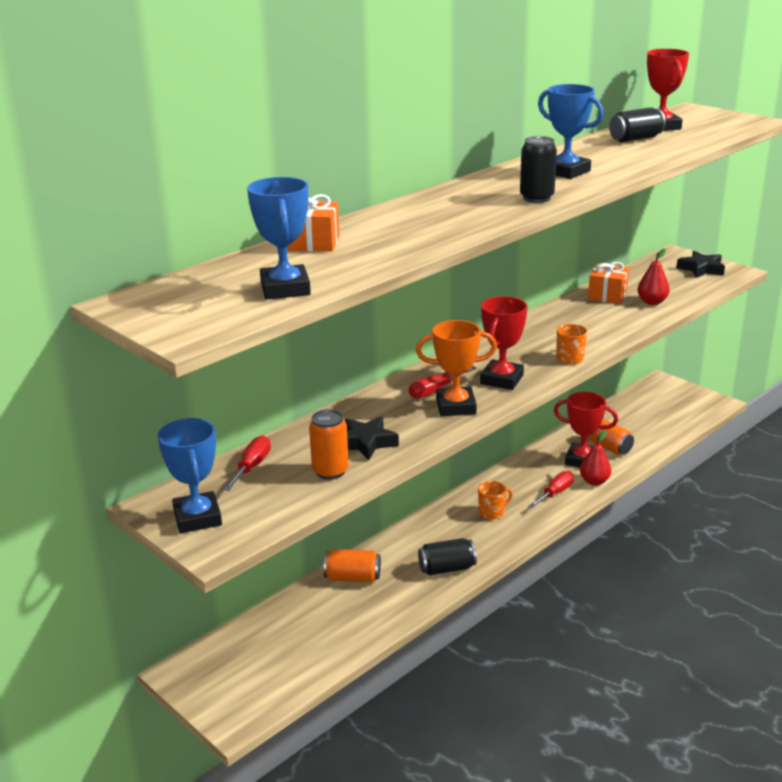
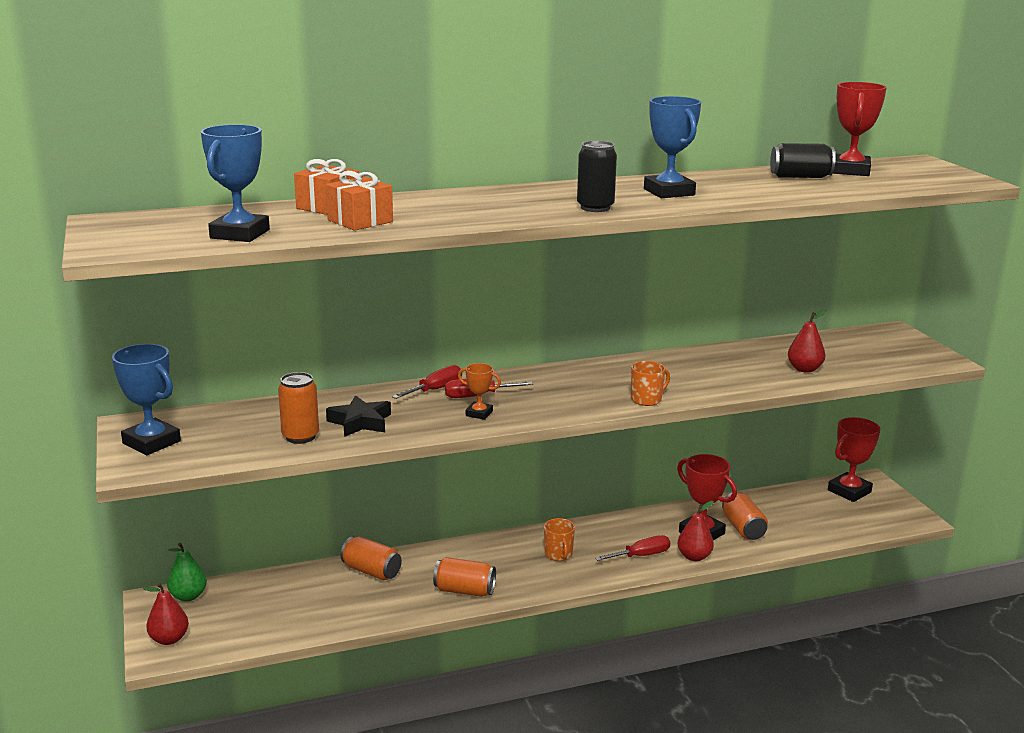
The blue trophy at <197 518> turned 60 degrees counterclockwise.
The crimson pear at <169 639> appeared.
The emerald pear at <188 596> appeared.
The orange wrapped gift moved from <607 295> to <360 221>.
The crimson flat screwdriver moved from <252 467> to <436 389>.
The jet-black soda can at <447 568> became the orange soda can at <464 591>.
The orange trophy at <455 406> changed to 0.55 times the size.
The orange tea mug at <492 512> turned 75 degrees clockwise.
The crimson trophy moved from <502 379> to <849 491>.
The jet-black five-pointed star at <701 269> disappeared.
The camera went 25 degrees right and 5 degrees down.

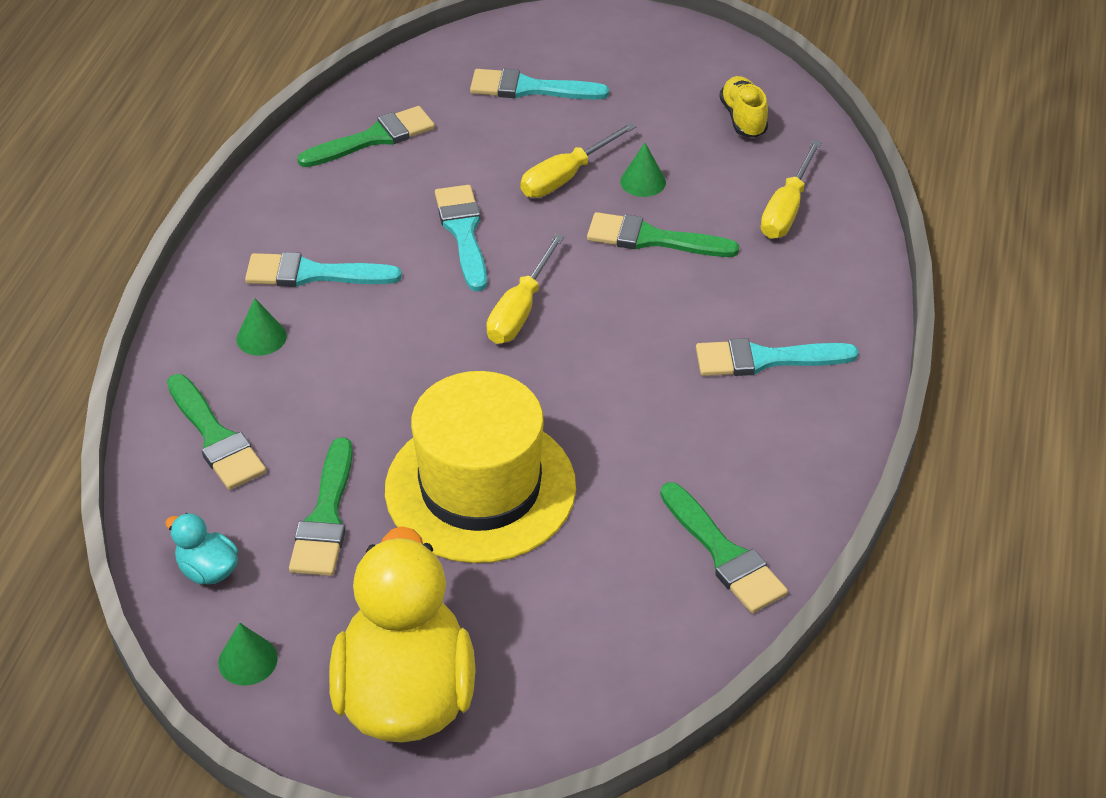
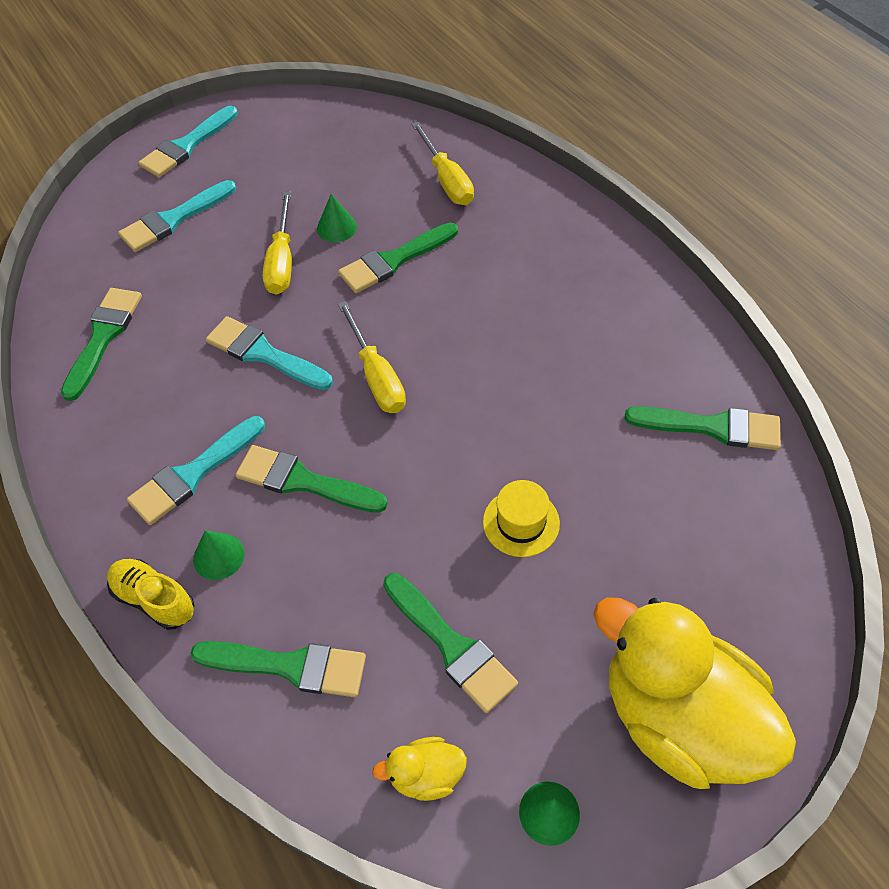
The bright yellow shoe moved from <743 118> to <154 599>.
The turquoise paintbrush moved from <765 359> to <187 146>.
The emerald paintbrush at <303 481> appeared.
The turquoise duck at <208 570> became the bright yellow duck at <426 775>.
The bright yellow top hat at <480 488> changed to 0.43 times the size.
The camera went 45 degrees left and 10 degrees up.

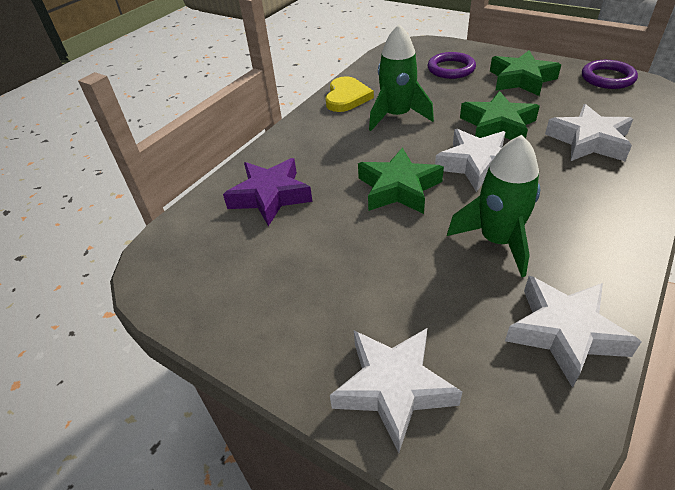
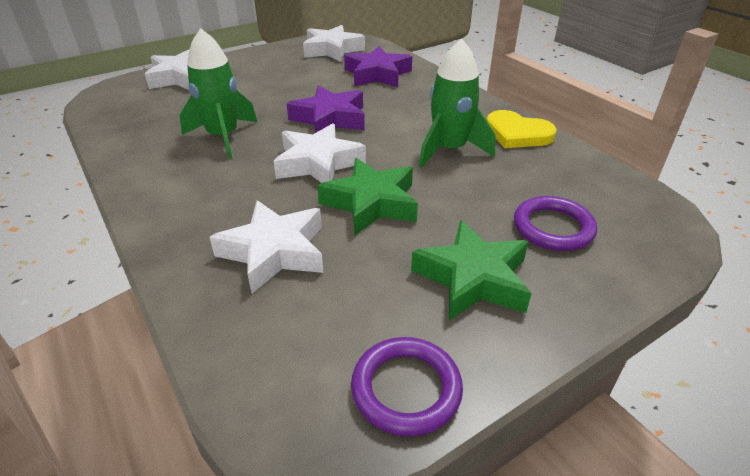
The emerald five-pointed star at <398 188> became the royal purple five-pointed star at <330 119>.
The pure white five-pointed star moved from <564 333> to <332 50>.
The camera went 110 degrees right and 5 degrees down.

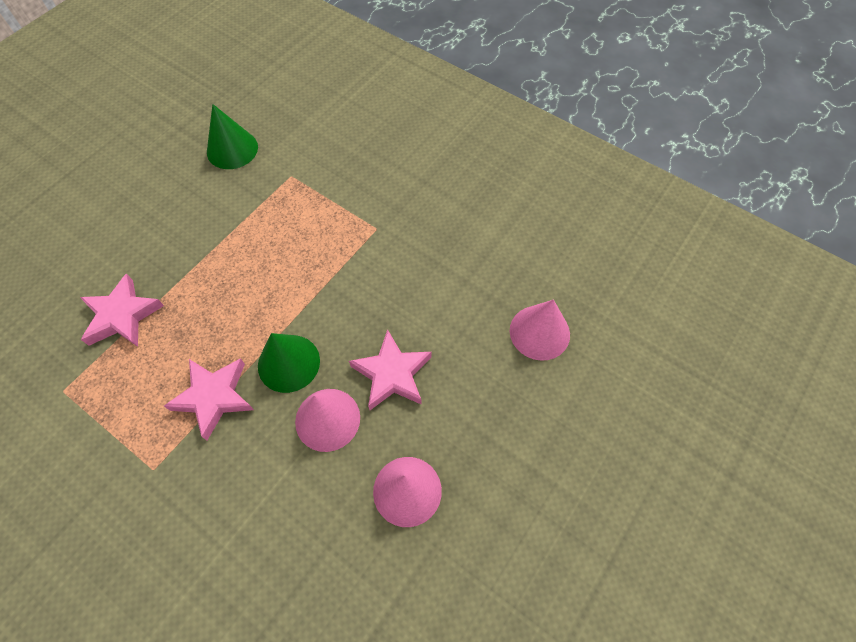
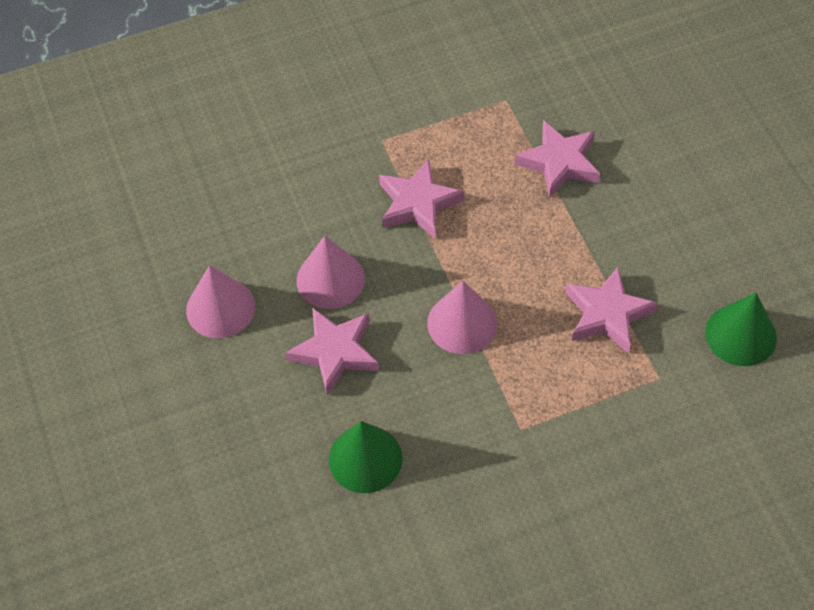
The emerald cone moved from <288 363> to <365 459>.
The rose-pink cone moved from <539 332> to <462 323>.
The rose-pink five-pointed star at <607 314> appeared.
The camera went 125 degrees right and 5 degrees down.

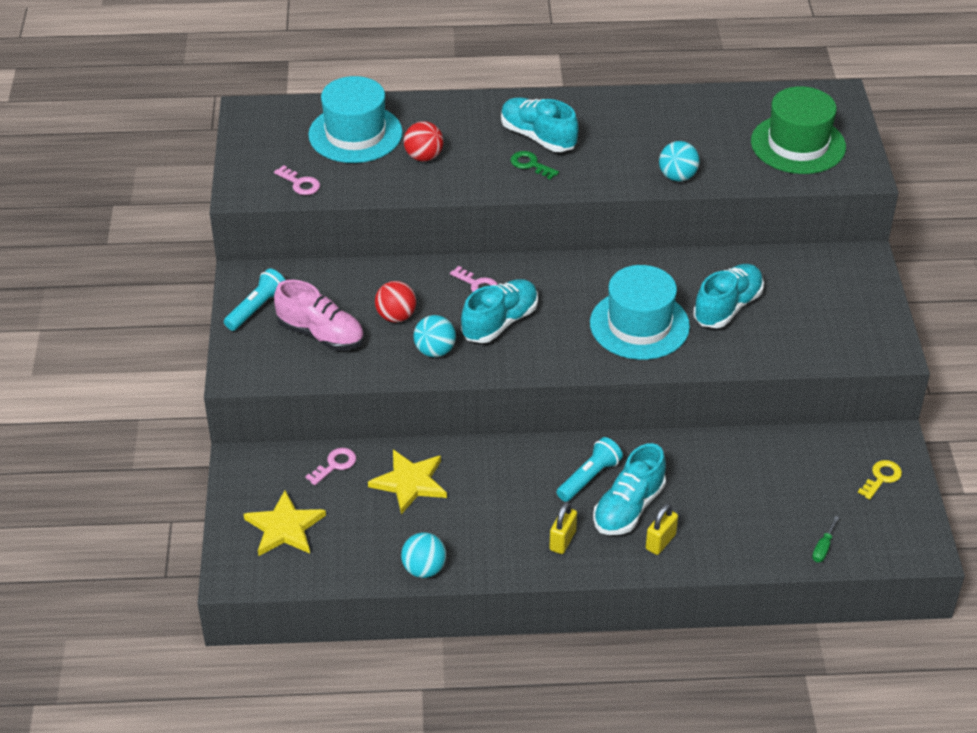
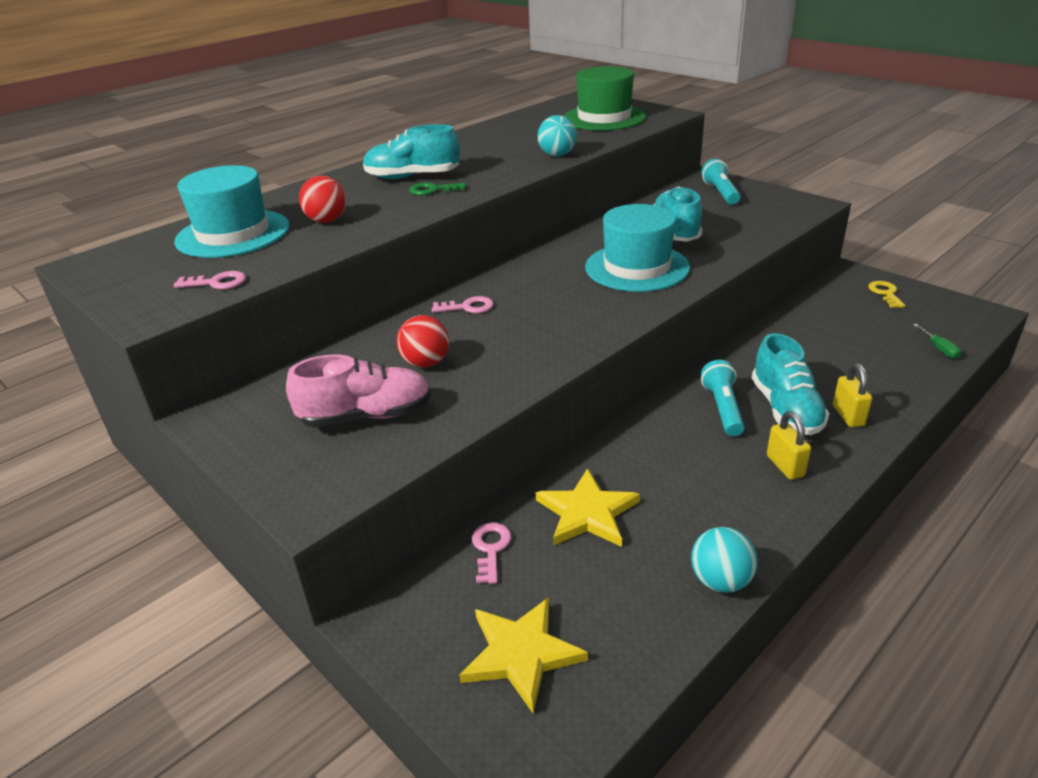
The turquoise pocket torch moved from <257 308> to <720 193>.
The turquoise play ball at <435 351> disappeared.
The turquoise shoe at <500 322> disappeared.
The camera went 40 degrees left and 10 degrees down.

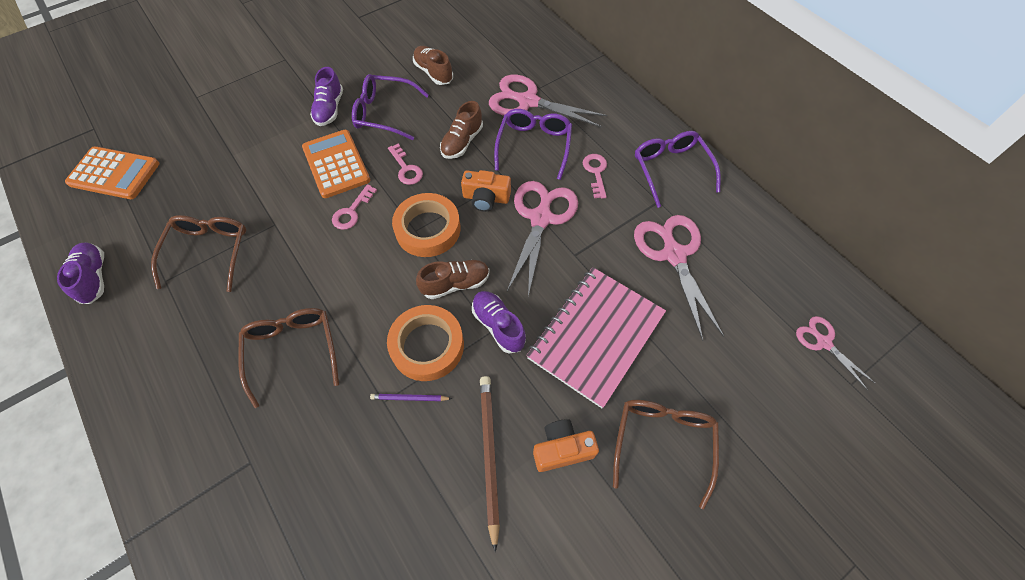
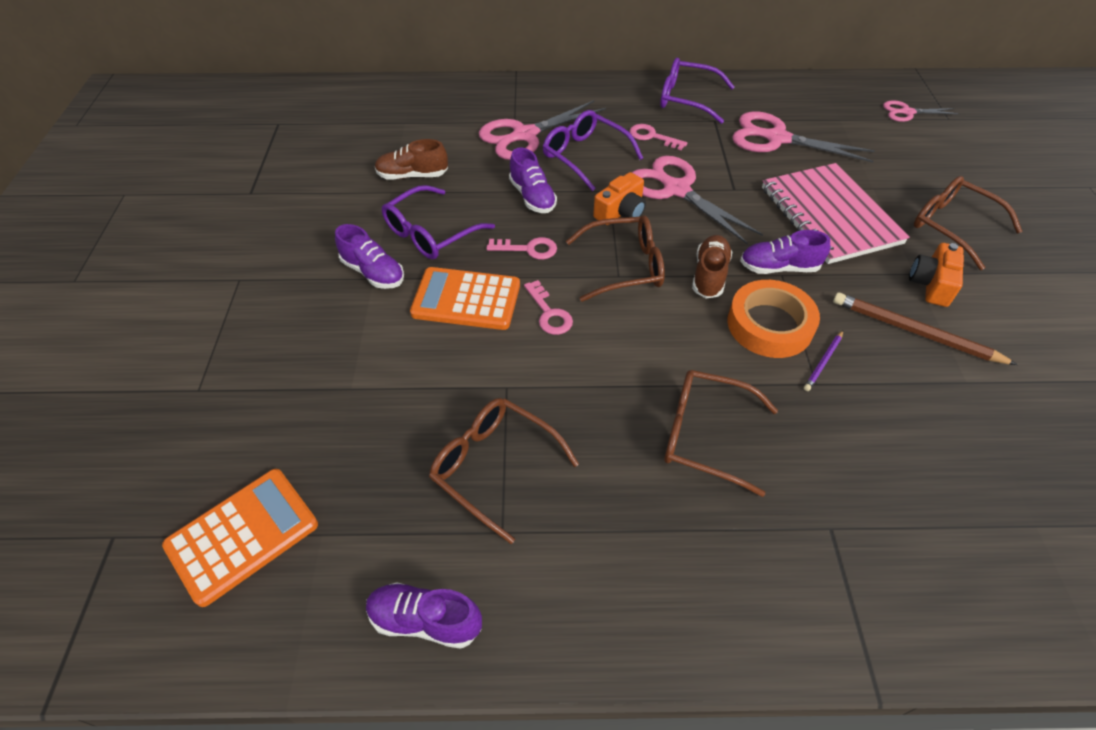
The dark brown shoe at <462 142> became the royal purple shoe at <532 197>.
The orange sticky tape at <428 229> was replaced by the dark brown eyeglasses at <625 266>.
The camera went 55 degrees left and 10 degrees down.

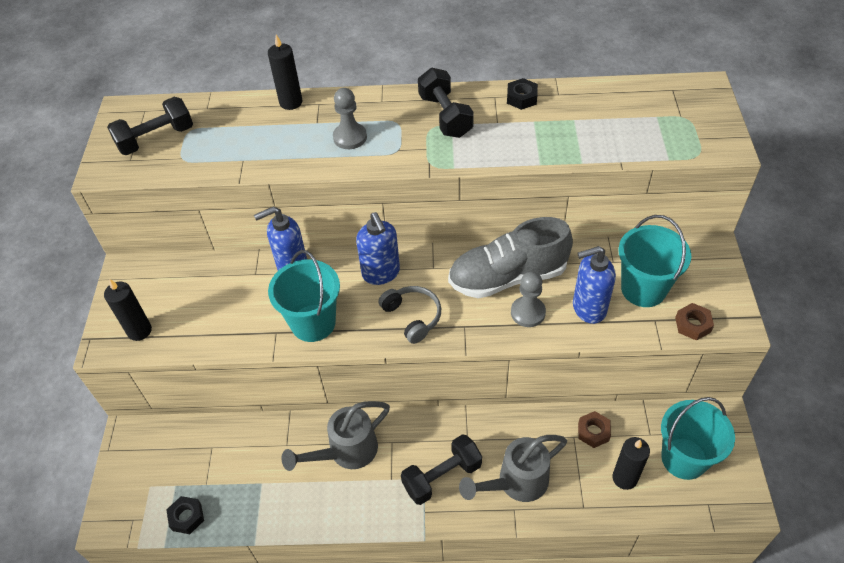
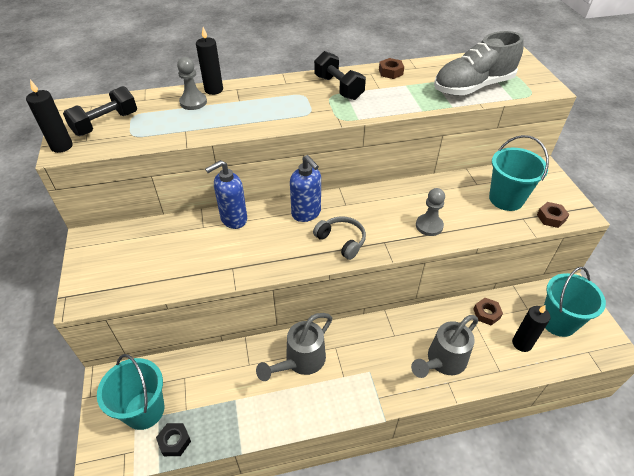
The jet-black candle moved from <139 331> to <61 146>.
The turquoise pail moved from <313 323> to <144 410>.
The ash-grey pawn moved from <350 137> to <193 102>.
The jet-black nut at <521 98> became the dark brown nut at <390 72>.
The ash-grey shoe moved from <508 277> to <473 87>.
The jet-black hand weight at <442 477> disappeared.
The blue soap dispenser at <588 308> disappeared.
The camera went 15 degrees left and 5 degrees down.

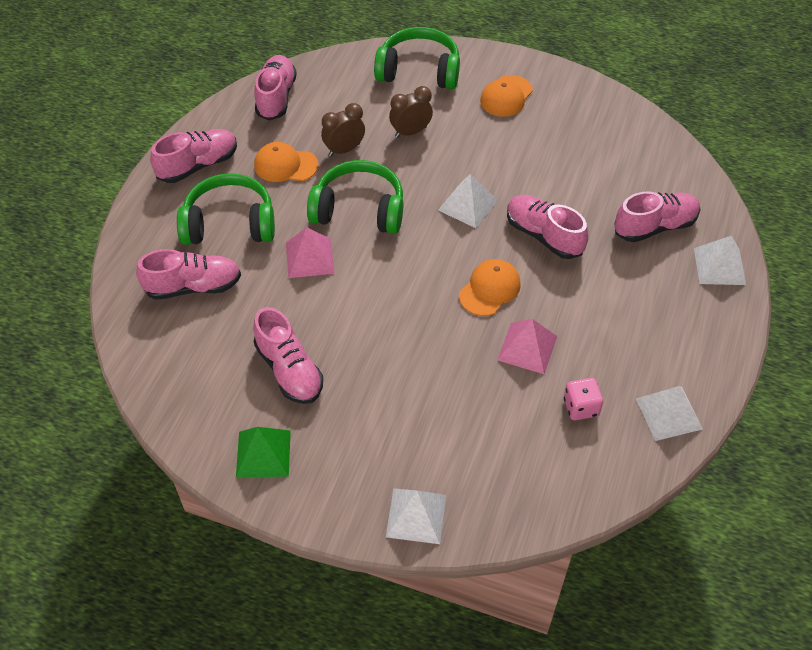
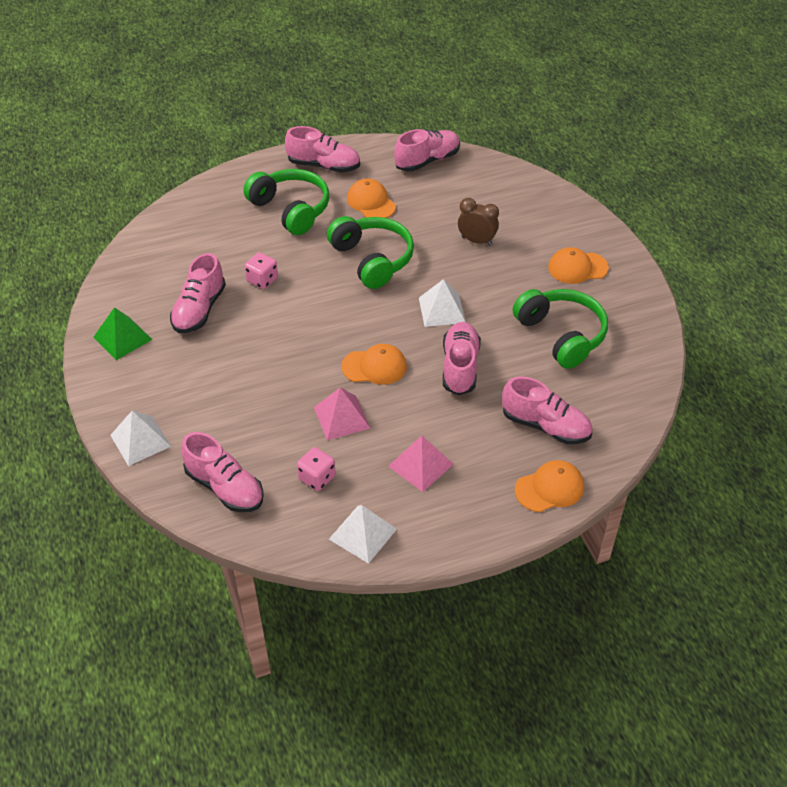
The rose-pink shoe moved from <193 287> to <225 487>.
The rose-pink dice at <262 280> appeared.
The rose-pink pyramid shape moved from <309 258> to <420 465>.
The emerald headset moved from <419 71> to <561 335>.
The pure white pyramid shape at <719 266> was replaced by the orange peaked cap at <549 488>.
The dark brown clock at <344 150> disappeared.
The camera went 50 degrees right and 5 degrees down.

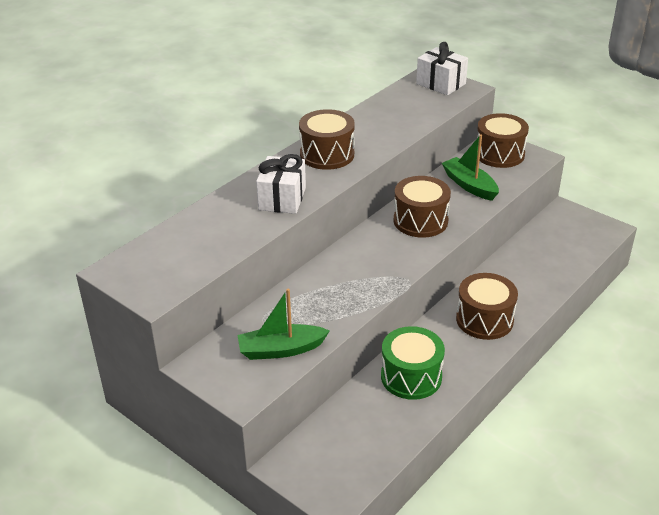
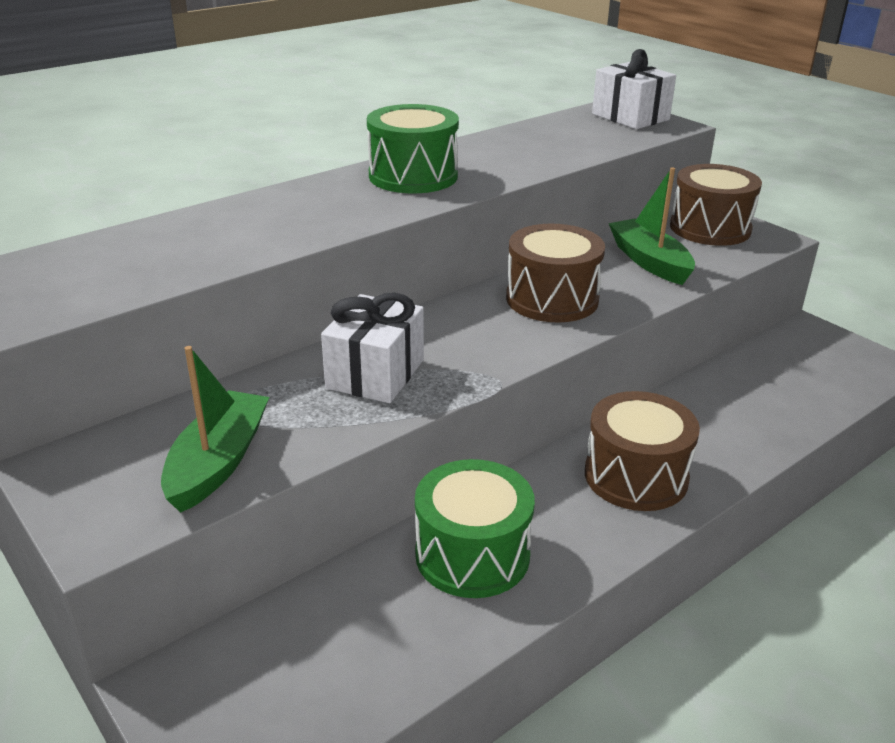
The emerald toy boat at <281 350> turned 105 degrees clockwise.
The pure white wrapped gift moved from <282 199> to <375 374>.
The dark brown drum at <327 154> became the emerald drum at <413 176>.
The camera went 10 degrees right and 5 degrees down.

